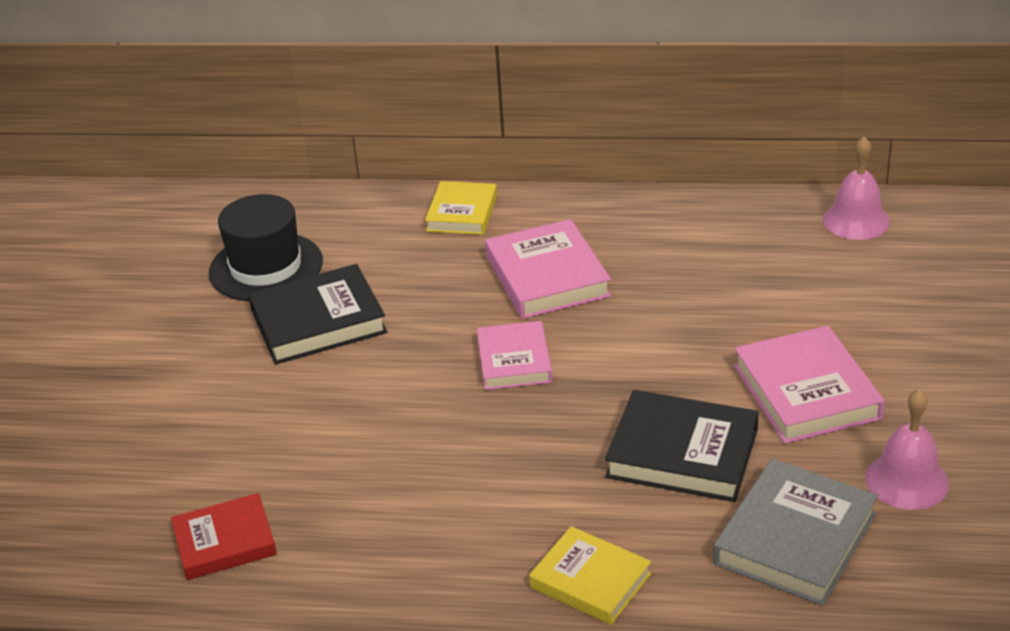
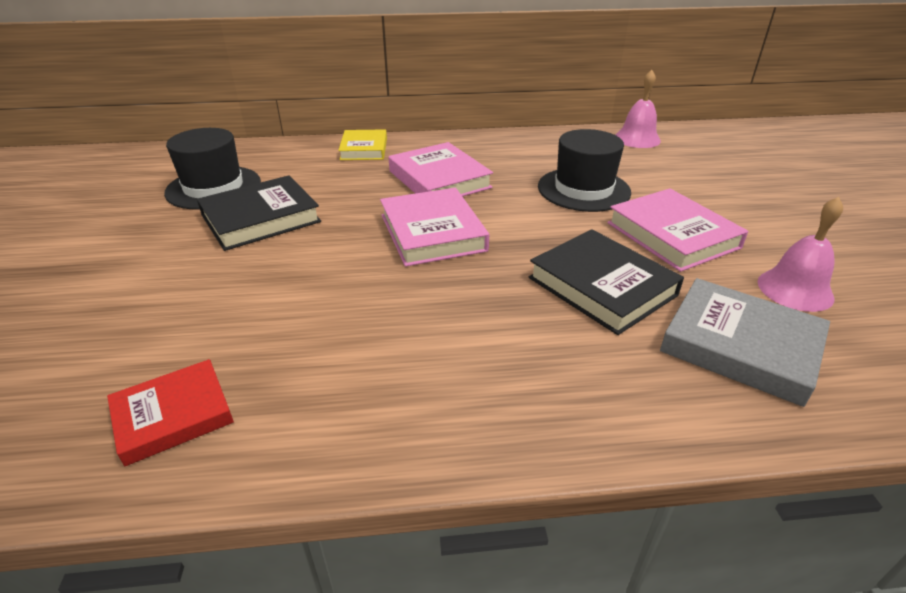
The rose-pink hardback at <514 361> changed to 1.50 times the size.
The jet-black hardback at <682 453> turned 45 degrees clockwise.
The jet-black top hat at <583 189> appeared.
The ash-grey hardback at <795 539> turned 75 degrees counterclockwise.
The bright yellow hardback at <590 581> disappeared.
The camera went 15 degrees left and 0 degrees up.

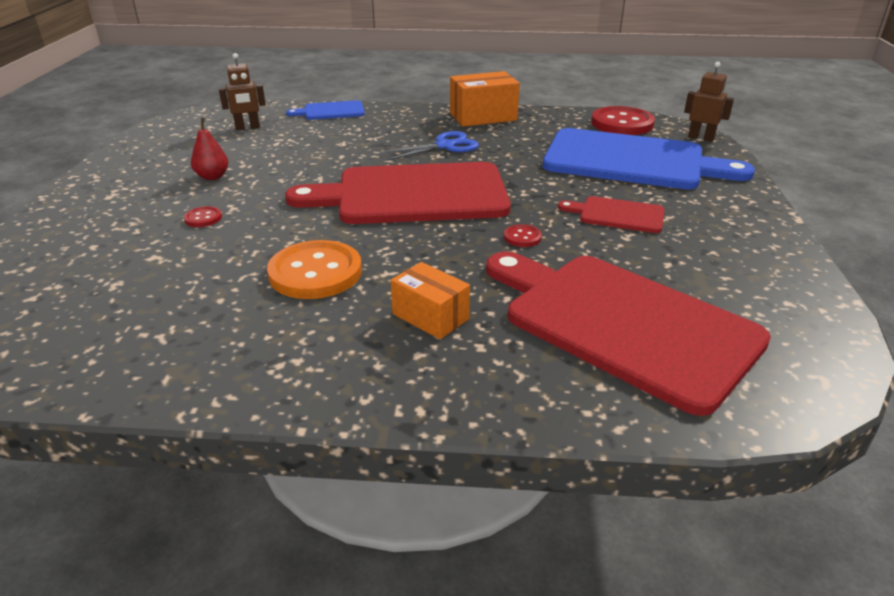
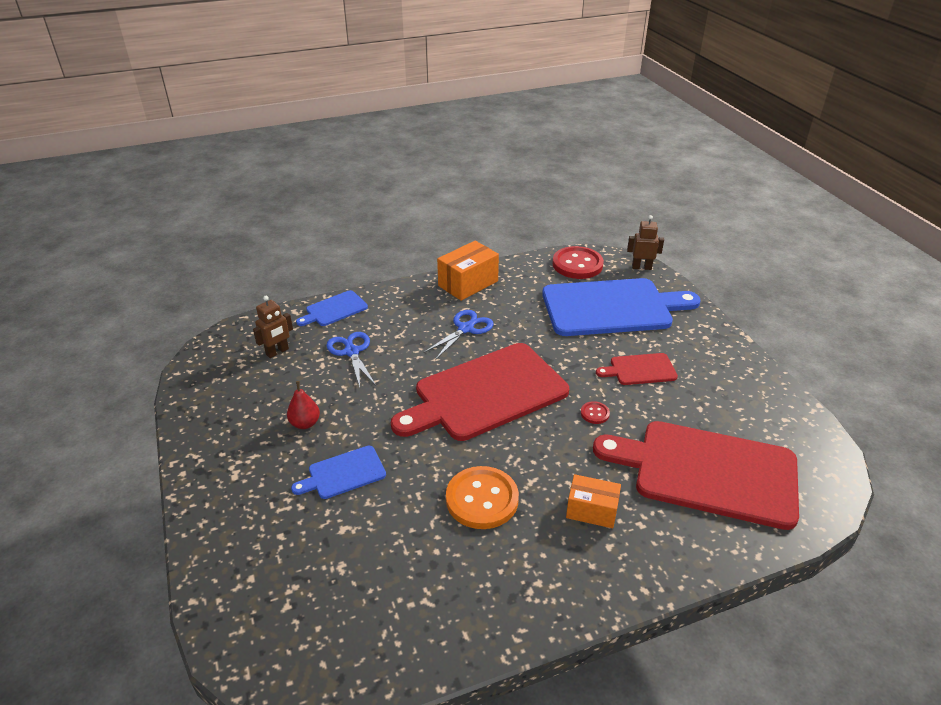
The crimson shirt button at <203 218> was replaced by the blue cutting board at <343 473>.
The blue shears at <351 352> appeared.
The camera went 25 degrees left and 5 degrees up.

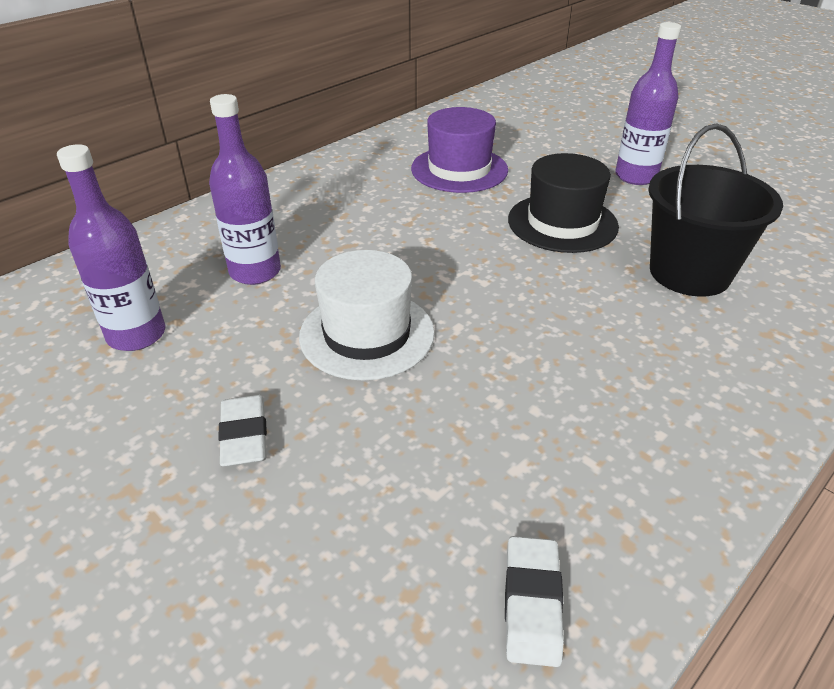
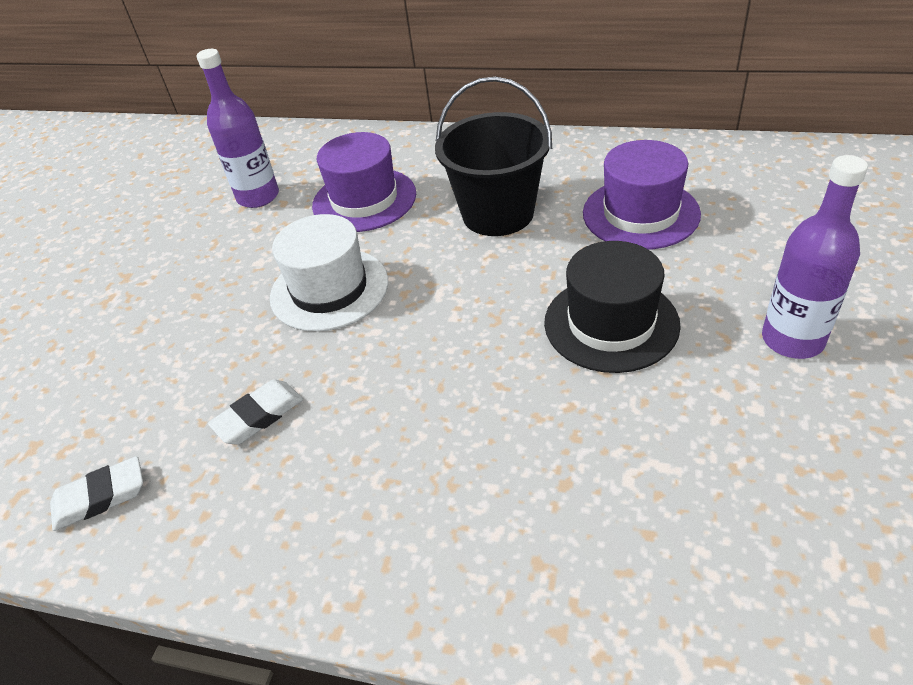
The pure white eraser moved from <244 435> to <258 416>.
The royal purple drink bottle at <255 272> was replaced by the royal purple top hat at <364 200>.
The jet-black pail moved from <689 273> to <498 214>.
The camera went 65 degrees right and 5 degrees up.

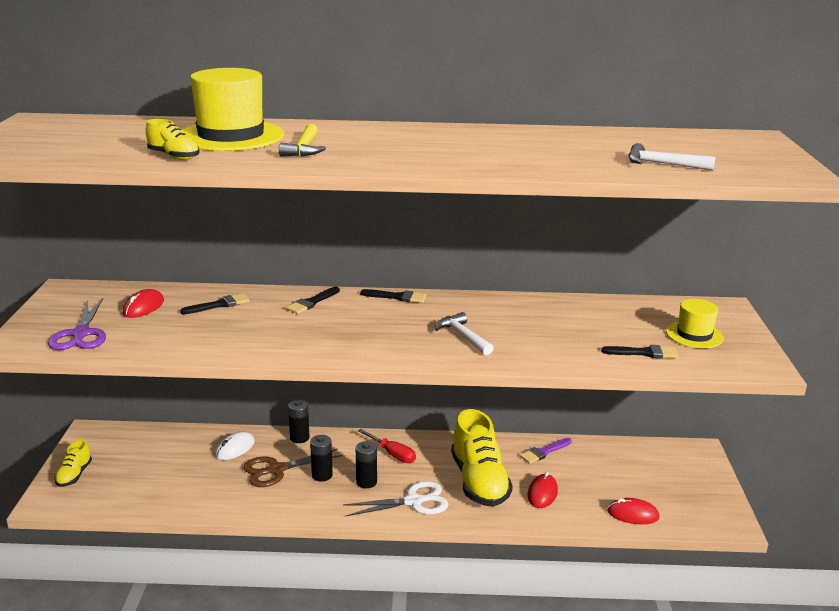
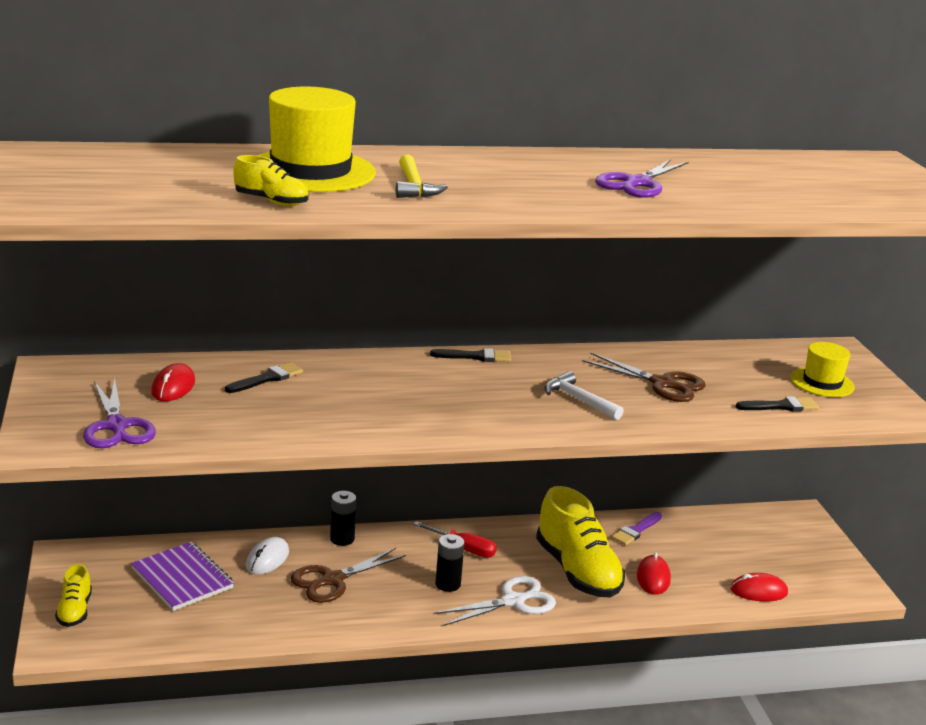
The royal purple notepad at <182 578> appeared.
The dark brown shears at <662 384> appeared.
The royal purple shears at <637 183> appeared.
The jet-black paintbrush at <312 302> disappeared.
The jet-black AA battery at <322 475> disappeared.
The pure white claw hammer at <662 164> disappeared.
The camera went 15 degrees left and 0 degrees up.

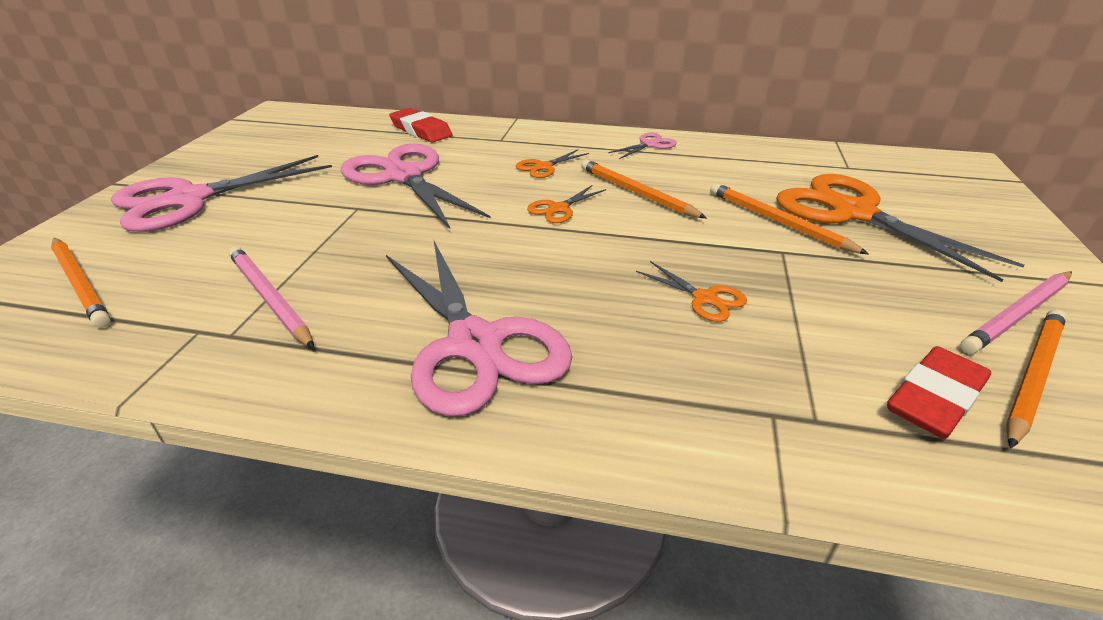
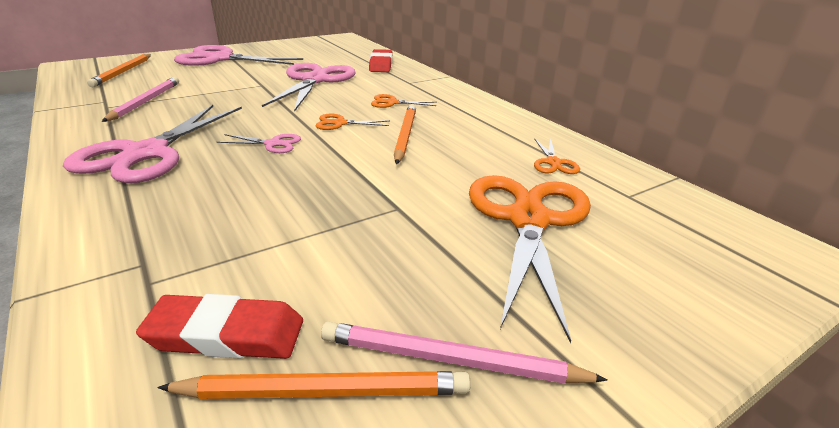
The rose-pink shears moved from <650 144> to <273 144>.
The orange shears moved from <704 298> to <553 163>.
The orange pencil at <778 222> disappeared.
The camera went 45 degrees right and 5 degrees down.

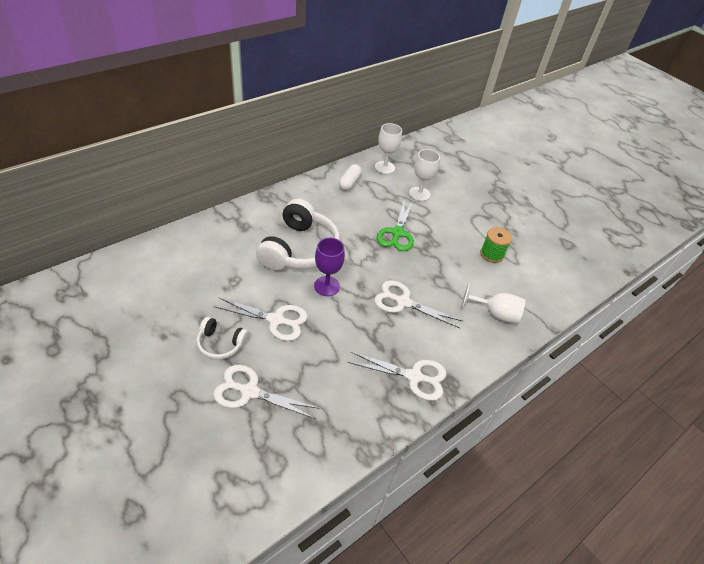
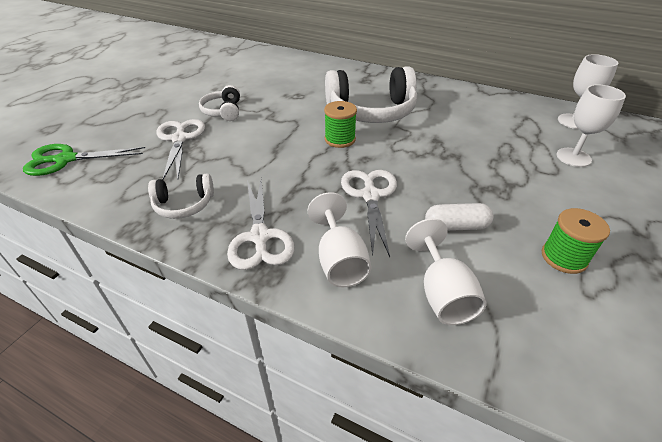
The emerald shears moved from <397 233> to <66 159>.
The pure white headset at <184 204> appeared.
The pure white goblet at <339 261> appeared.
The royal purple goblet at <327 286> was replaced by the emerald spool at <340 139>.
The pure white capsule moved from <349 183> to <456 226>.
The pure white shears at <276 320> disappeared.
The camera went 70 degrees right and 5 degrees down.

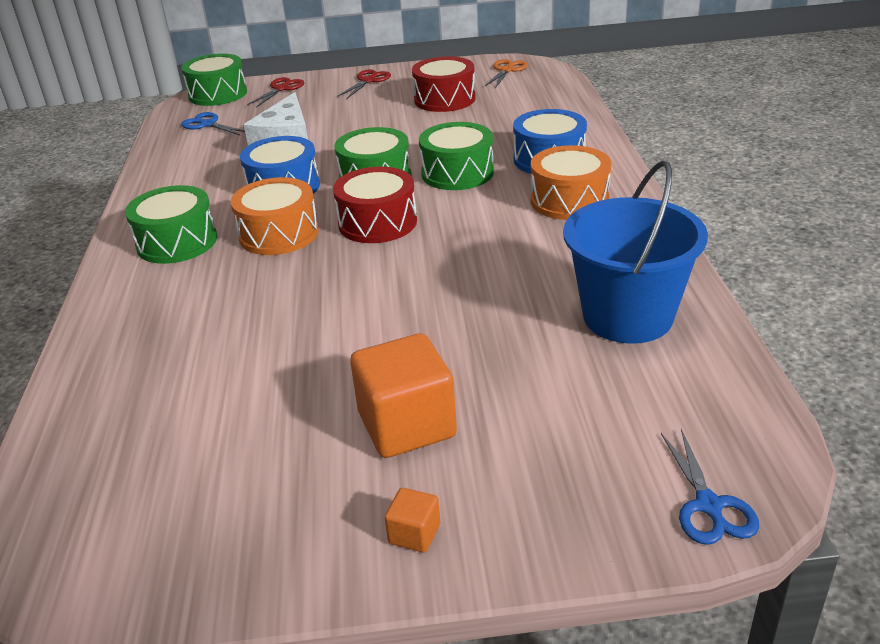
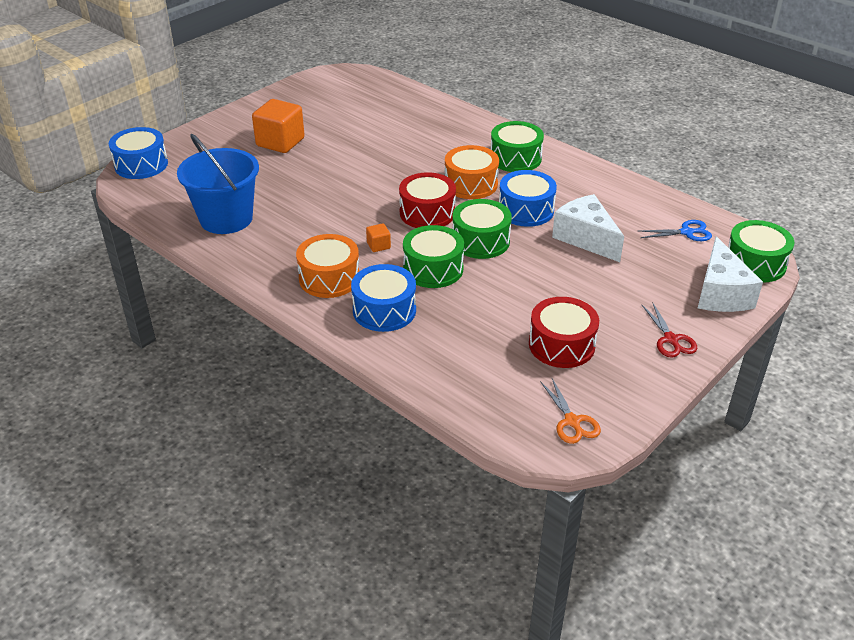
The blue shears at <709 506> was replaced by the blue drum at <141 165>.
The orange block moved from <414 534> to <378 245>.
The crimson shears at <281 89> was replaced by the pure white cheese wedge at <720 293>.
The camera went 135 degrees right and 5 degrees up.

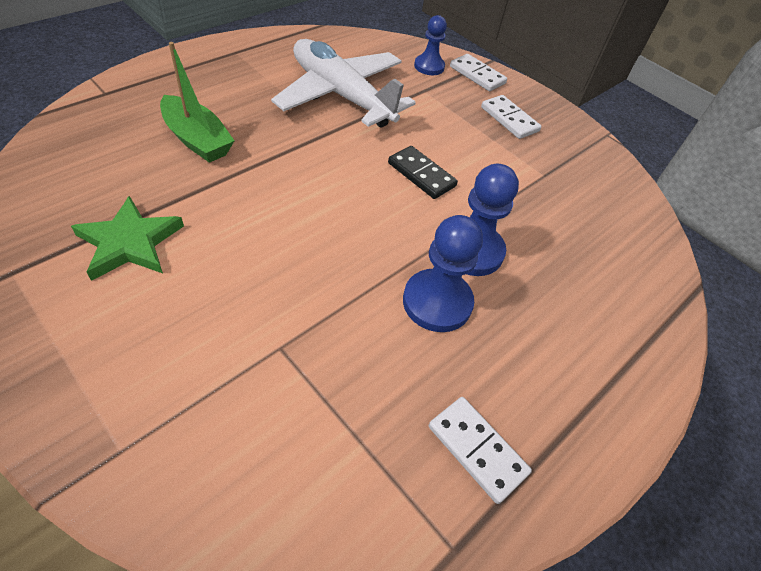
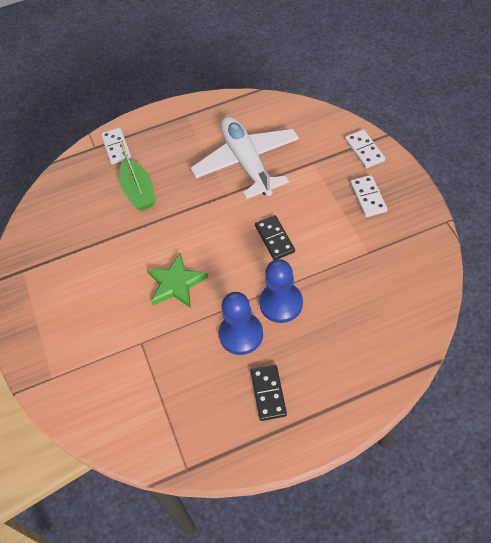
The pure white domino moved from <477 450> to <116 147>.
The emerald five-pointed star moved from <130 243> to <176 284>.
The jet-black domino at <268 393> appeared.
The blue pawn at <429 66> disappeared.
The camera went 35 degrees right and 5 degrees up.

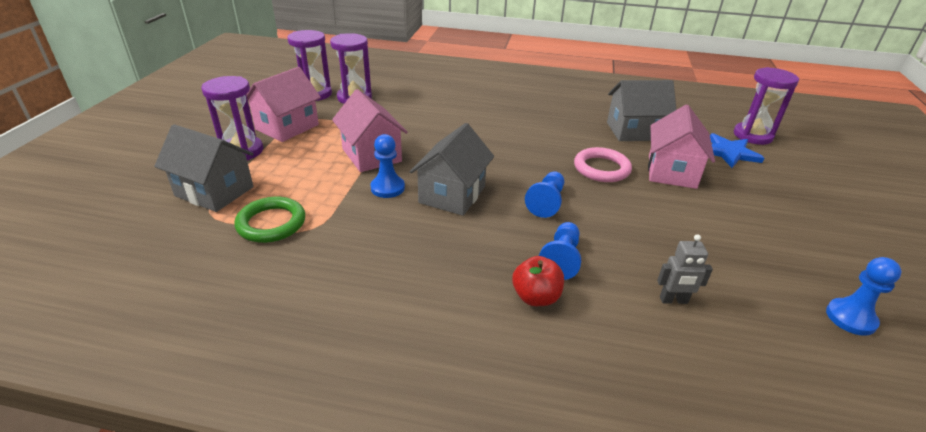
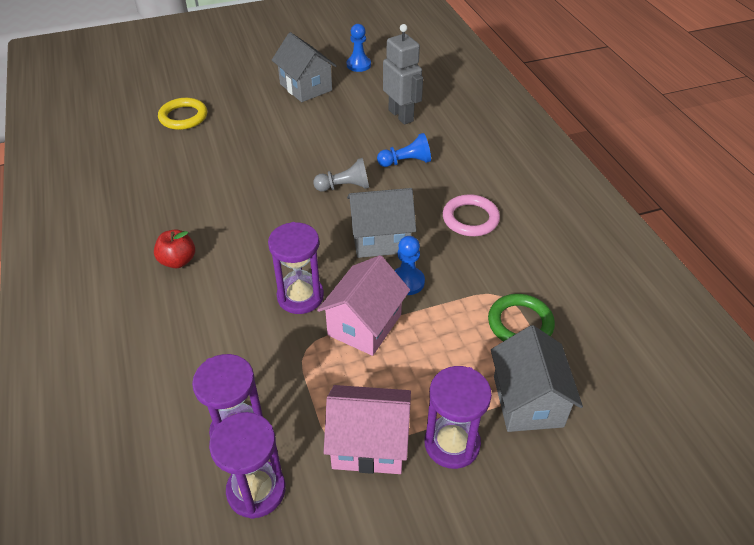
The crimson apple moved from <536 297> to <178 261>.
The blue five-pointed star at <729 152> was replaced by the bright yellow hoop at <183 117>.
The royal purple hourglass moved from <752 136> to <300 296>.
The ash-grey cottage moved from <634 131> to <306 87>.
The blue pawn at <546 202> became the ash-grey pawn at <344 187>.
The ash-grey robot figure at <673 300> changed to 1.84 times the size.
The rose-pink hoop moved from <601 168> to <470 219>.
The rose-pink cottage at <671 171> disappeared.
The camera went 120 degrees left and 10 degrees up.

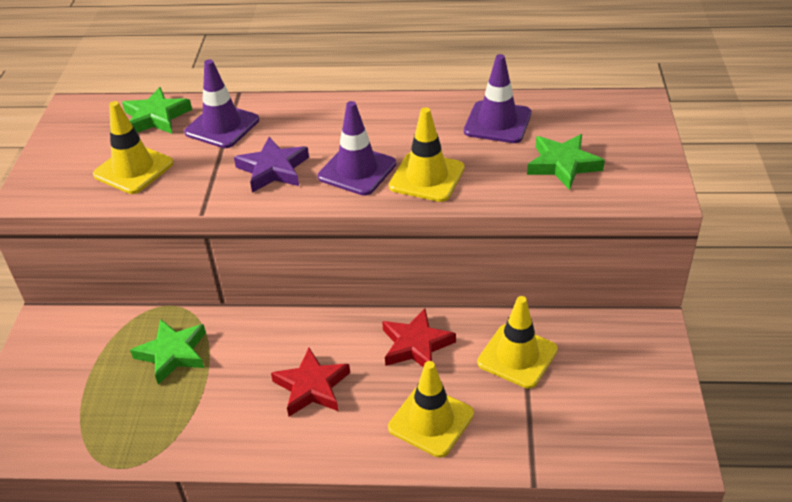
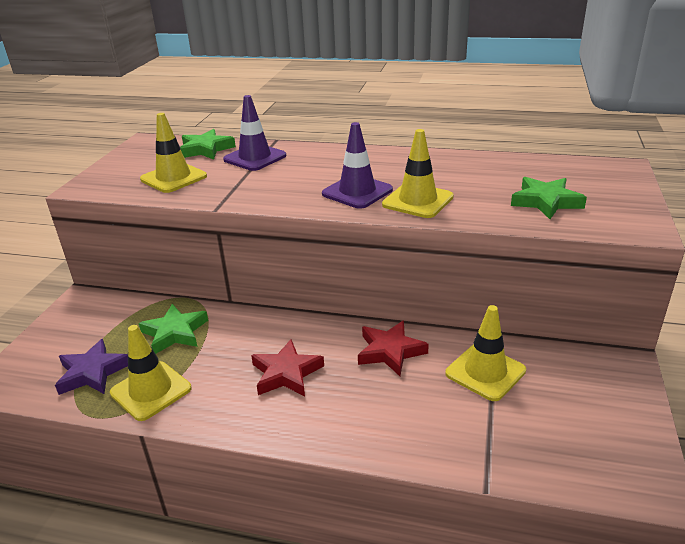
The royal purple five-pointed star moved from <273 169> to <92 372>.
The bright yellow safety cone moved from <431 421> to <151 390>.
The royal purple safety cone at <497 122> disappeared.
The camera went 10 degrees right and 10 degrees down.

